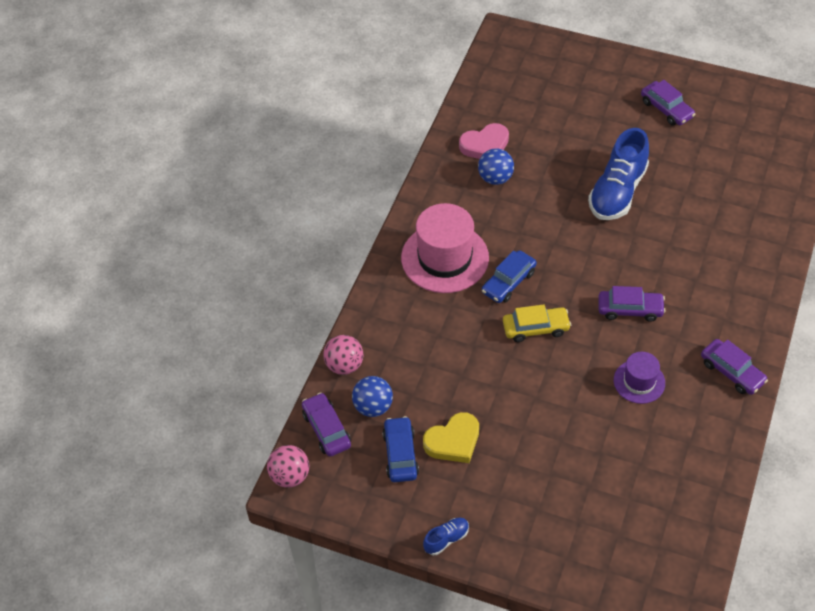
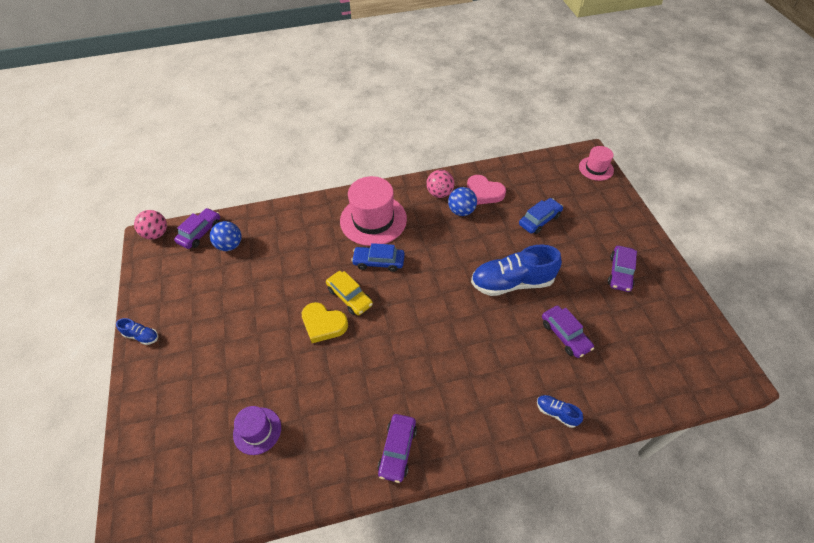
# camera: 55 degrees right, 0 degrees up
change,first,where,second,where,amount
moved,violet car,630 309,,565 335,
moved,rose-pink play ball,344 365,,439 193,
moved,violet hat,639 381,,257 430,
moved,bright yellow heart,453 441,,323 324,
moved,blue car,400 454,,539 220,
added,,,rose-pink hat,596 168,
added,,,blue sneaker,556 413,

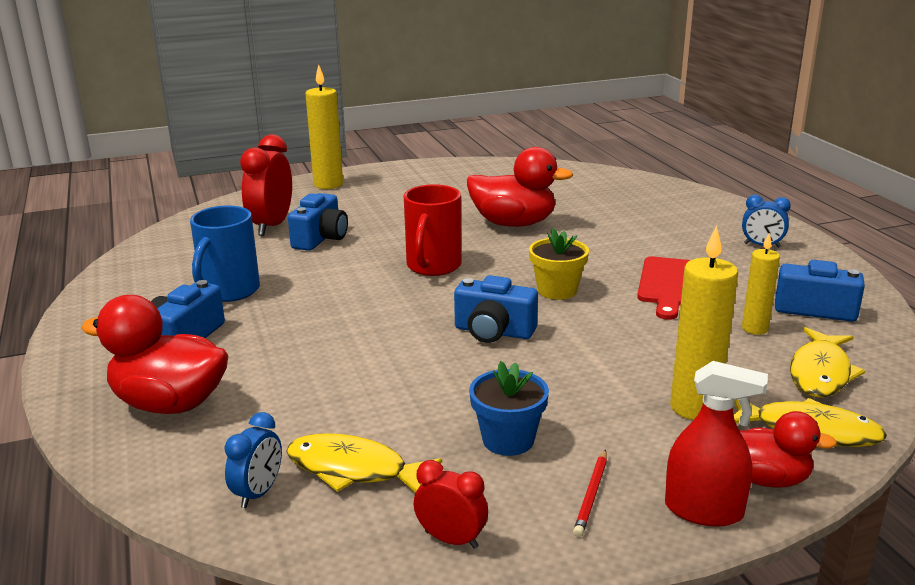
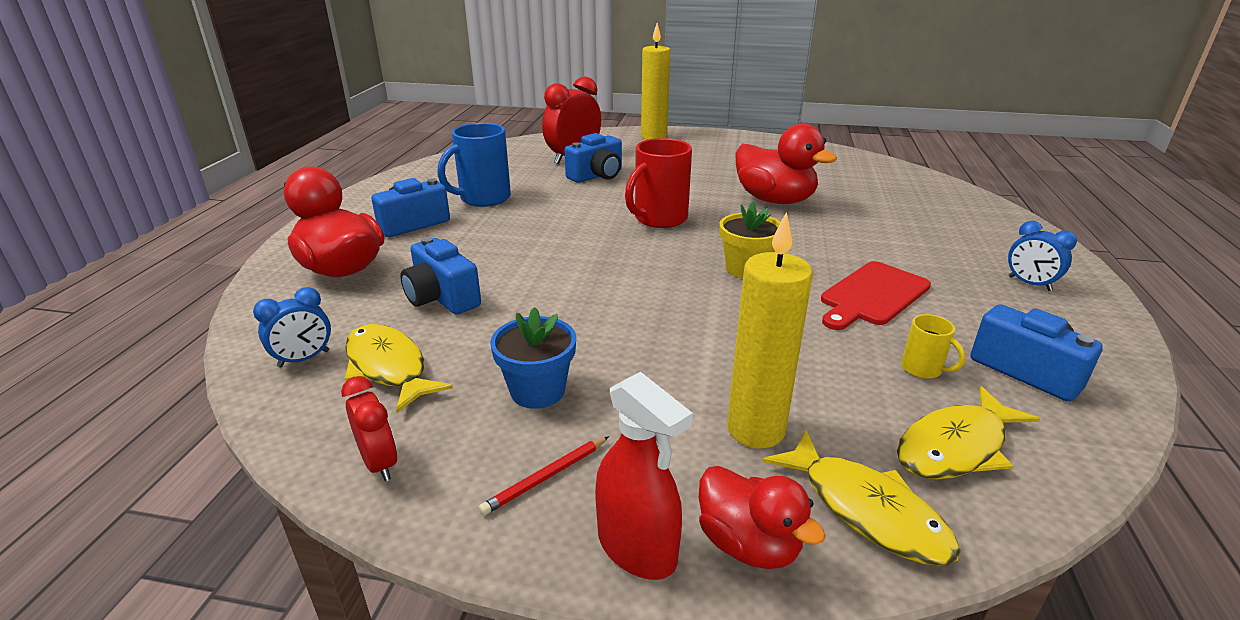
# camera: 30 degrees right, 5 degrees up
change,first,where,second,where,amount
replaced,bright yellow wax candle,754 329,bright yellow mug,922 369,
moved,blue photo camera,493 332,,442 298,

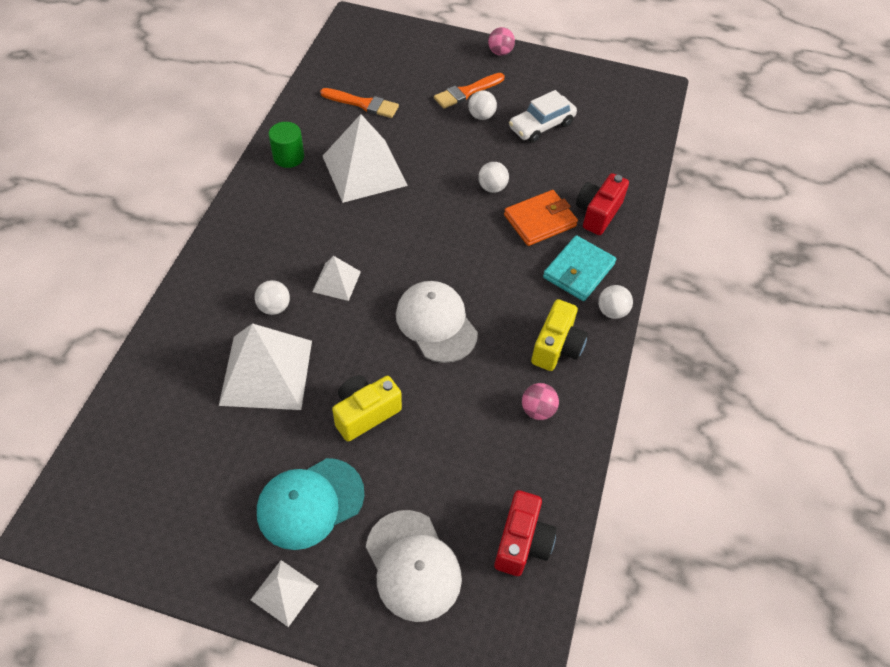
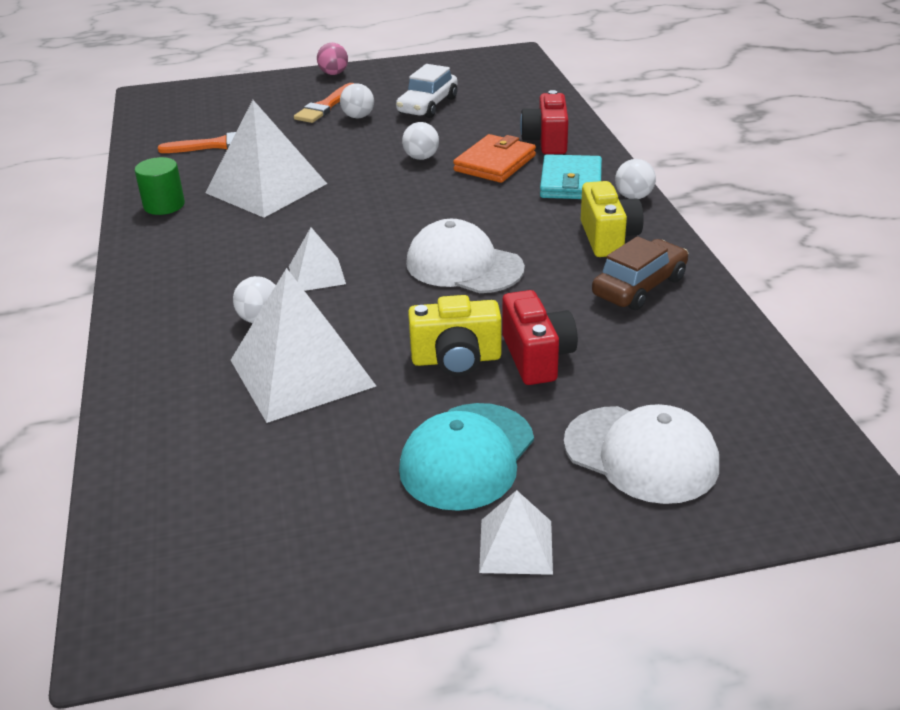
# camera: 25 degrees left, 20 degrees down
change,first,where,second,where,amount
turned,bright yellow photo camera,365 413,,456 359,120 degrees counterclockwise
replaced,rose-pink play ball,537 410,dark brown car,639 287,
moved,crimson photo camera,522 542,,537 357,

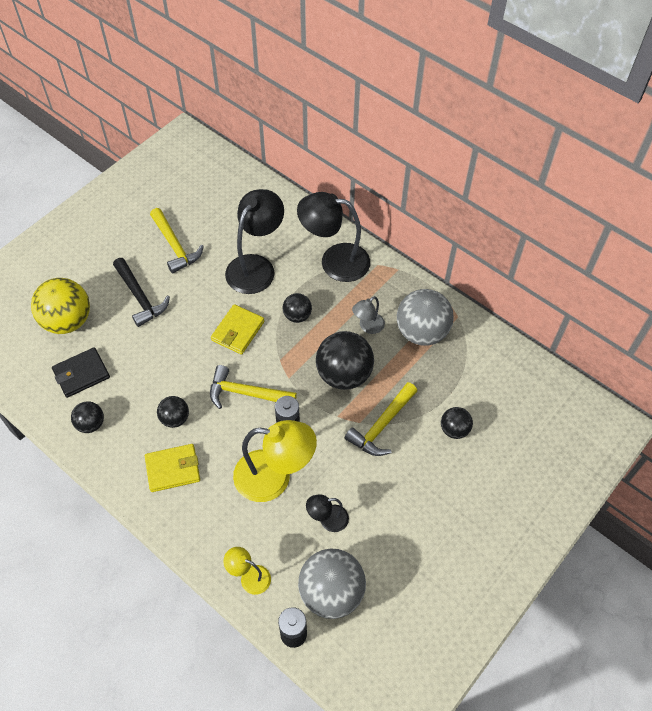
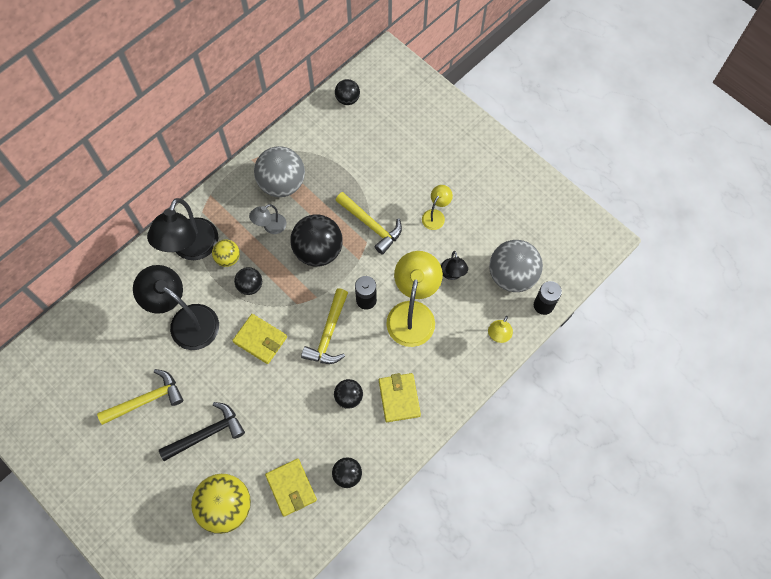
# camera: 85 degrees left, 10 degrees up
change,first,where,second,where,amount
turned,ash-grey lamp,368 326,,270 227,90 degrees clockwise
recoloured,black card wallet,81 374,bright yellow card wallet,291 488,
moved,black play ball,454 429,,347 99,
added,,,bright yellow lamp,436 215,
added,,,bright yellow play ball,228 258,

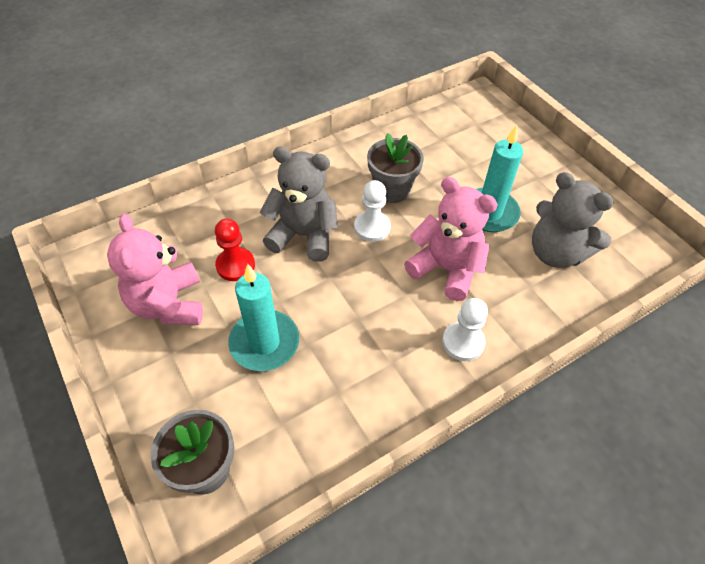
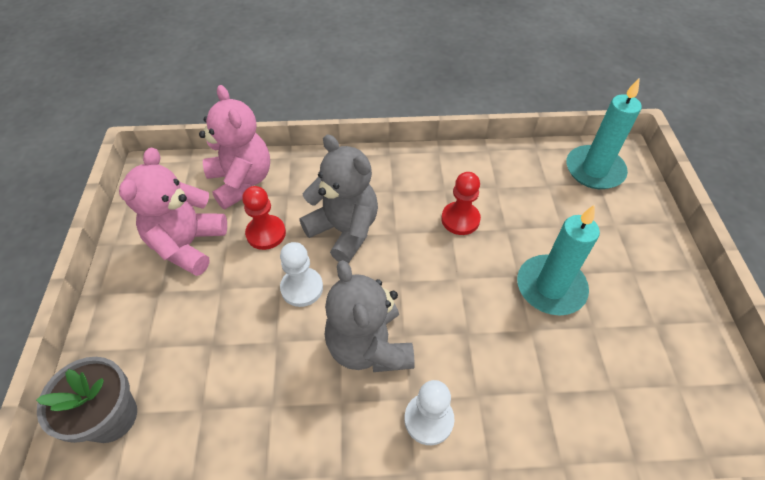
# camera: 30 degrees right, 0 degrees up
change,first,where,second,where,amount
replaced,ash-grey plant pot,392 190,crimson pawn,460 219,
moved,ash-grey stuffed bear,556 253,,369 346,
moved,rose-pink stuffed bear,446 269,,241 182,
moved,white pawn,372 227,,302 288,
moved,aqua wax candle,264 343,,594 170,

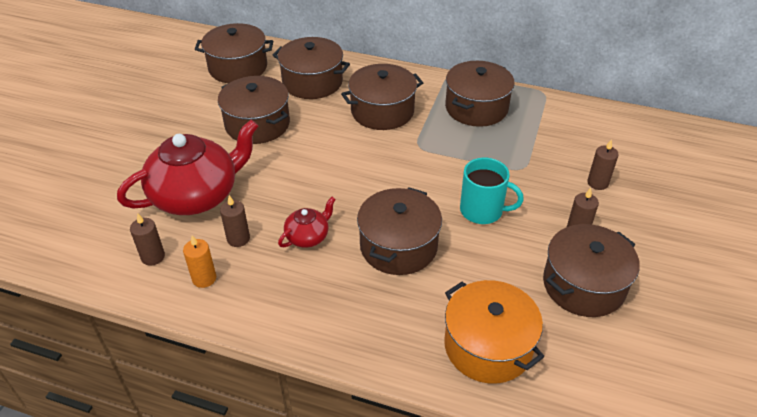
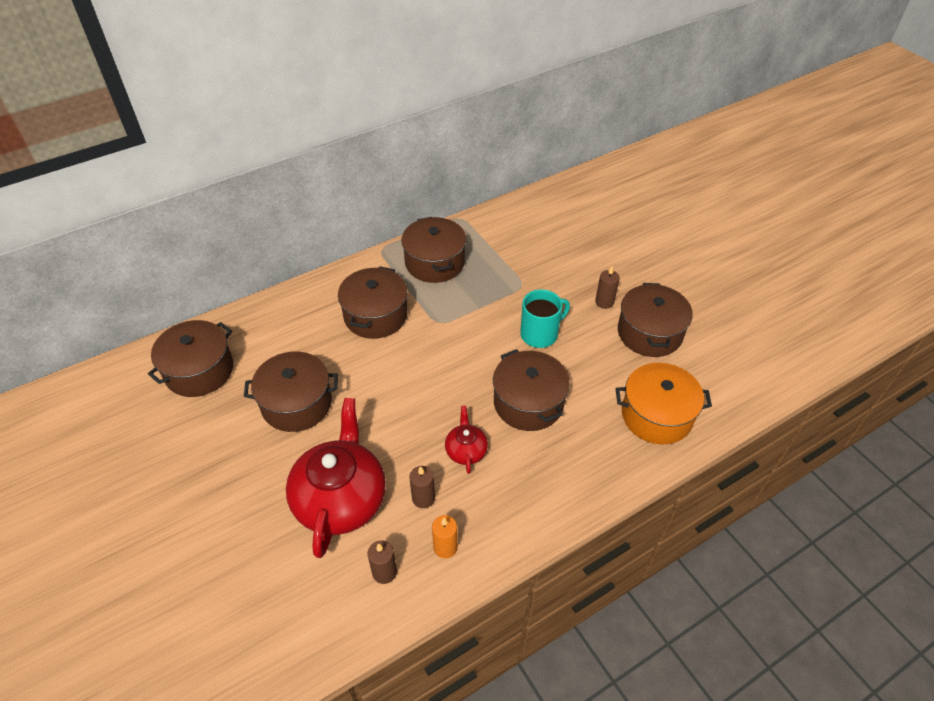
# camera: 50 degrees left, 5 degrees up
change,first,where,second,where,amount
removed,dark brown pot,312 82,,,
removed,dark brown wax candle,597 183,,,

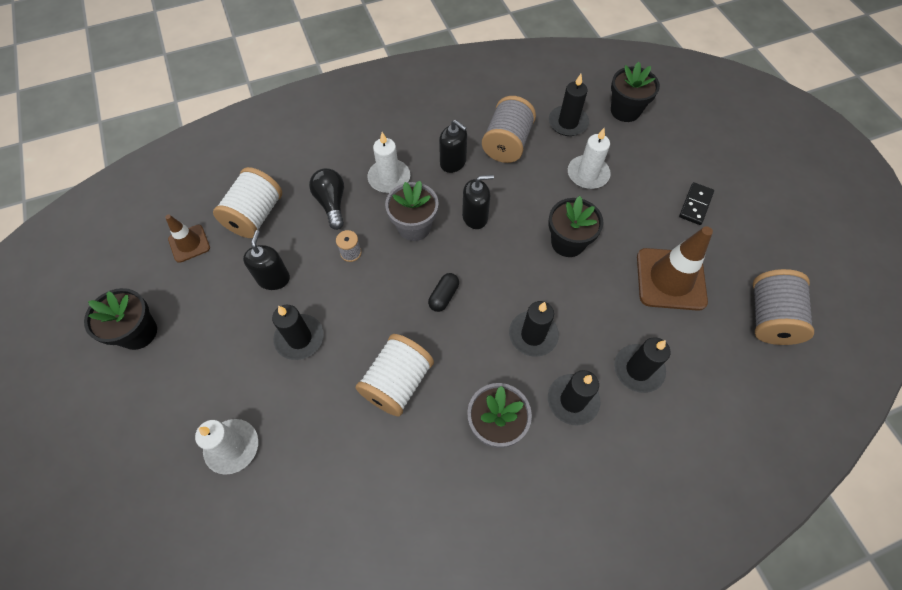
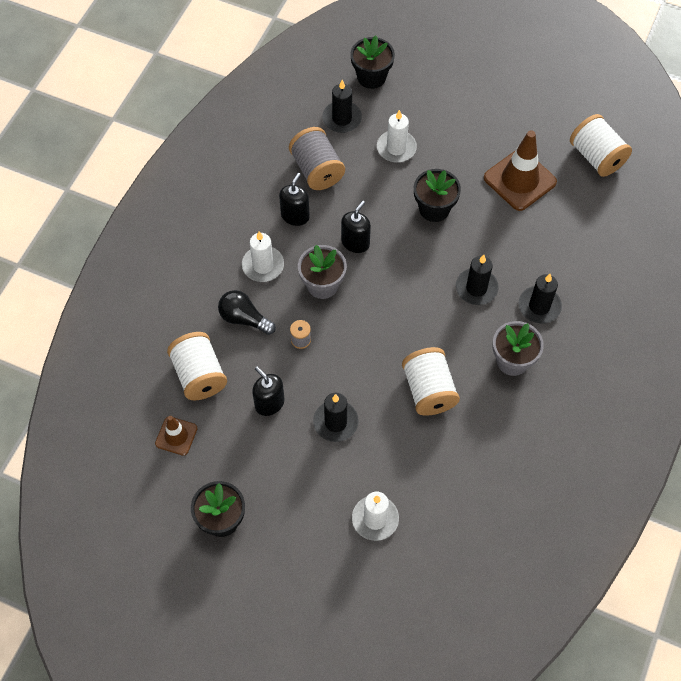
# camera: 45 degrees left, 0 degrees up
change,first,where,second,where,amount
turned,black pump bottle,453 162,,295 216,60 degrees counterclockwise
removed,black domino,695 205,,,
recoloured,ash-grey spool,769 317,white spool,596 157,
removed,black pill,443 296,,,
removed,black wax candle,638 369,,,

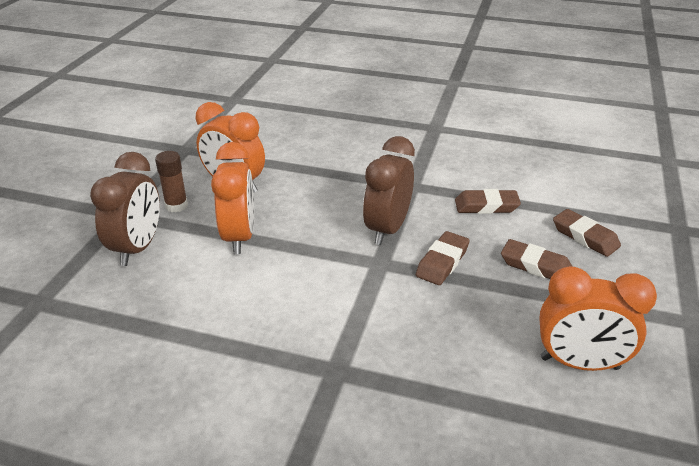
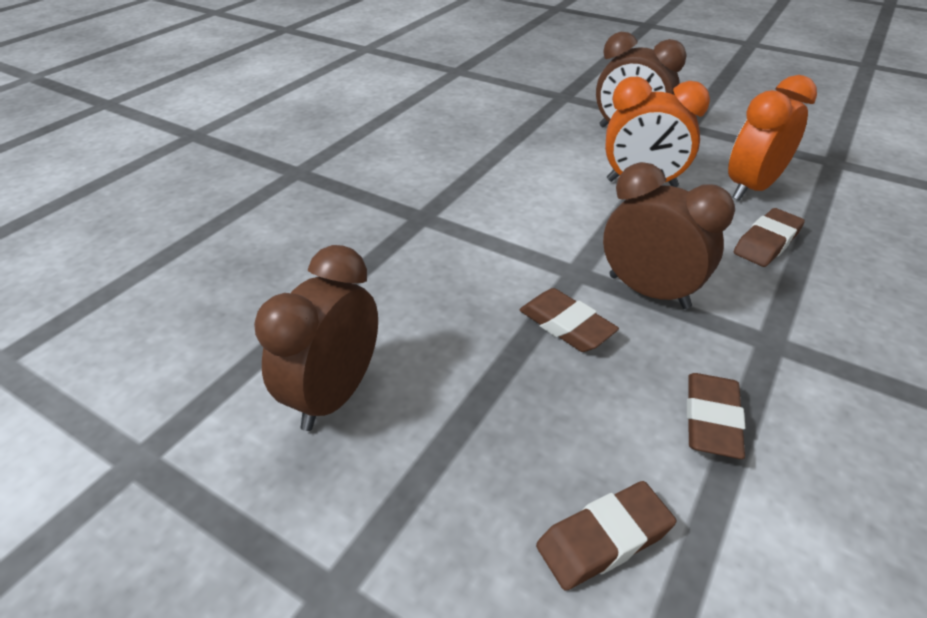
# camera: 105 degrees right, 5 degrees up
change,first,where,second,where,amount
removed,dark brown stick of glue,176 206,,,
moved,dark brown pencil eraser,535 265,,767 242,
recoloured,orange alarm clock,579 363,dark brown alarm clock,334 395,

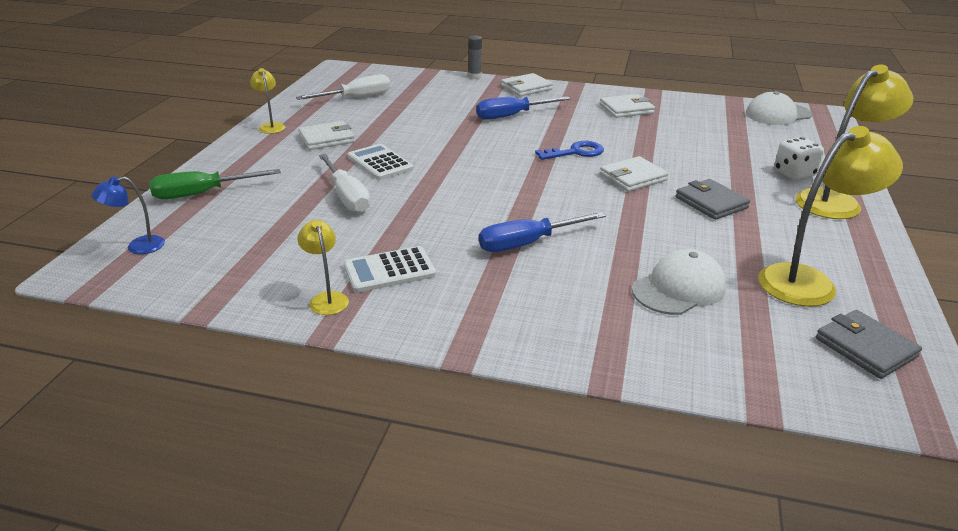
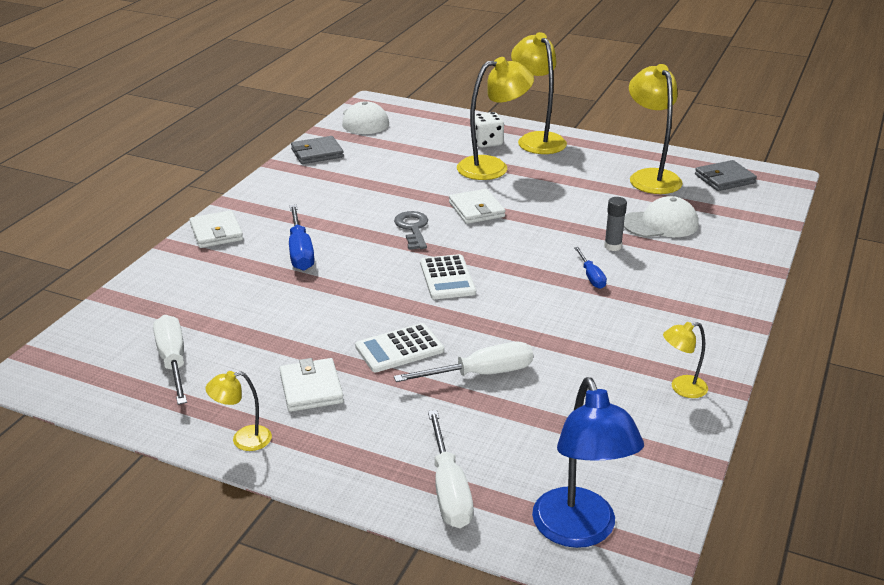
# camera: 80 degrees left, 0 degrees up
change,first,where,second,where,amount
moved,ash-grey stick of glue,475 76,,612 246,
removed,white card wallet,626 109,,,
recoloured,blue key,575 152,ash-grey key,413 228,
recoloured,leaf-green flat screwdriver,202 194,white flat screwdriver,449 489,
resized,blue lamp,137 247,,579 531,x1.96
moved,ash-grey card wallet,711 202,,317 153,
resized,blue flat screwdriver,527 243,,591 277,x0.59
moved,white pocket calculator,389 270,,447 278,
turned,white peaked cap,679 288,,660 224,105 degrees clockwise
added,,,bright yellow lamp,492 167,

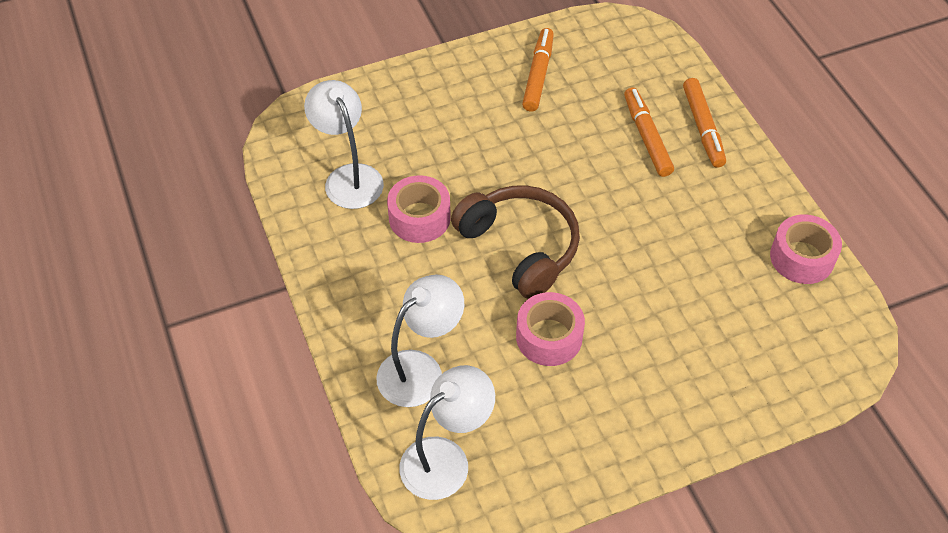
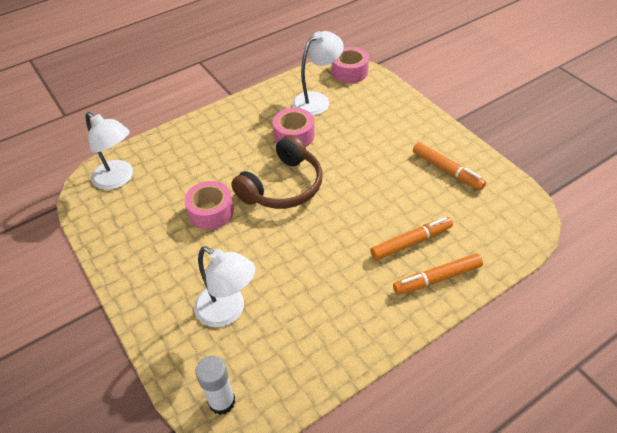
# camera: 80 degrees right, 5 degrees down
change,first,where,second,where,amount
turned,orange felt pen,538 75,,447 170,45 degrees clockwise
moved,rose-pink tape,802 257,,349 72,
moved,white lamp,420 369,,228 311,
added,,,white stick of glue,222 401,

